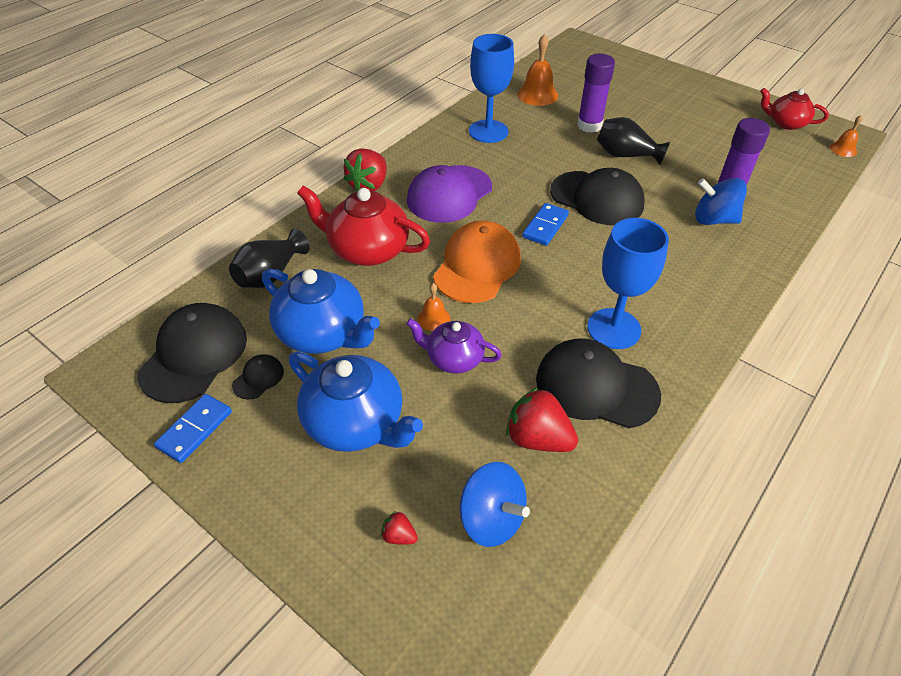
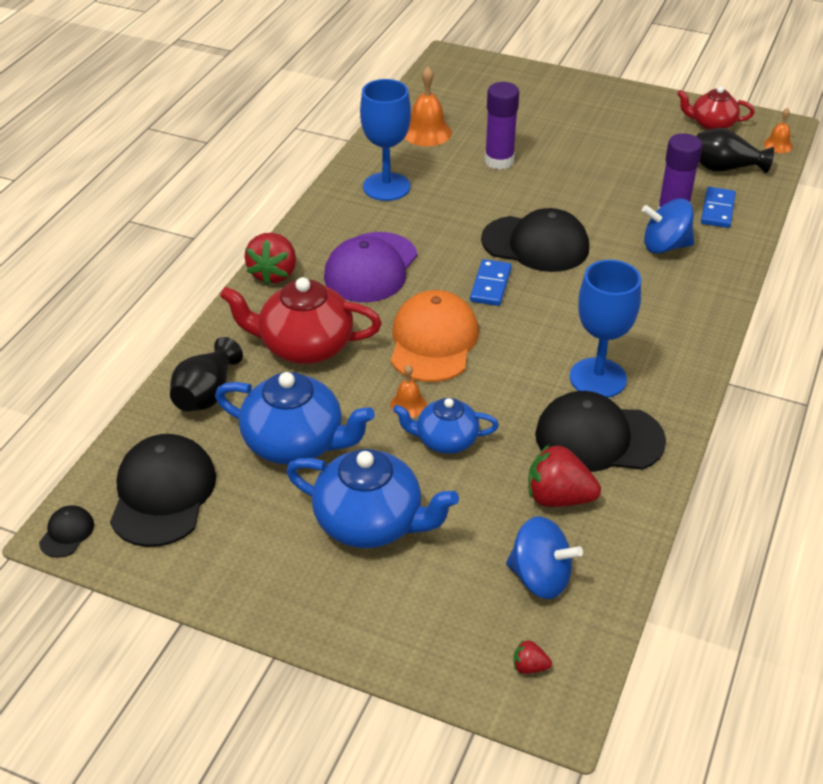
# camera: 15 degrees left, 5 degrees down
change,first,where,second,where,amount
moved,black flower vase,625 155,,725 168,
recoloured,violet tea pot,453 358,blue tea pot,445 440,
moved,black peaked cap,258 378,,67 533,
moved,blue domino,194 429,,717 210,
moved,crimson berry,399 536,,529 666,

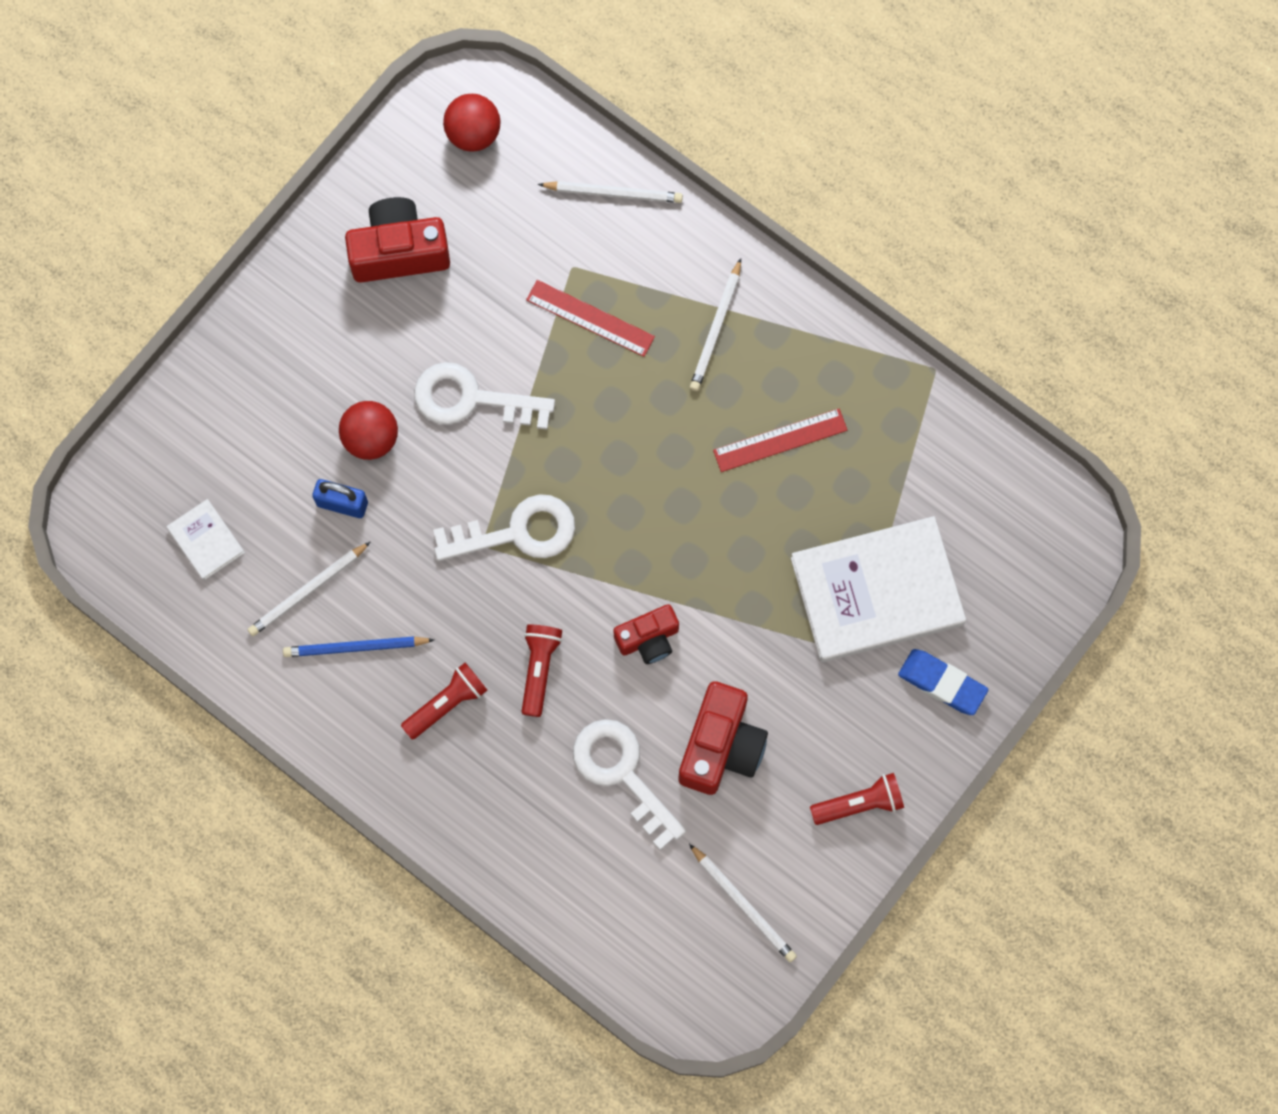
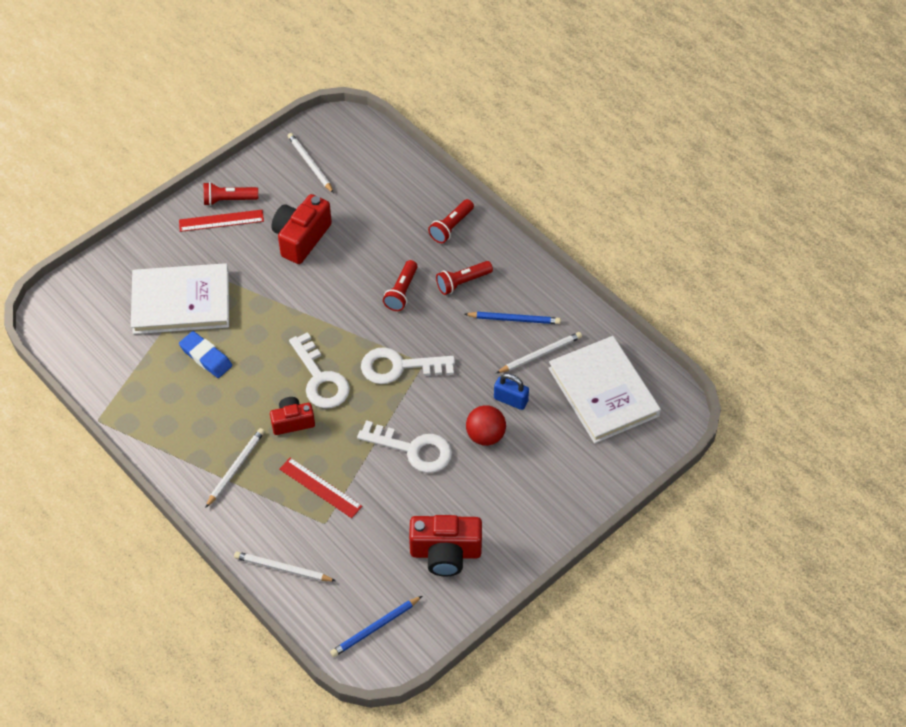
# camera: 170 degrees left, 20 degrees down
change,first,where,second,where,amount
replaced,crimson play ball,473 133,blue pencil,375 628,
moved,crimson straightedge,780 440,,221 220,
resized,white book,206 541,,603 392,x2.24
moved,crimson photo camera,648 639,,292 422,
moved,blue pencil eraser,942 683,,206 357,
moved,white key,622 773,,320 379,
added,,,crimson flashlight,451 227,

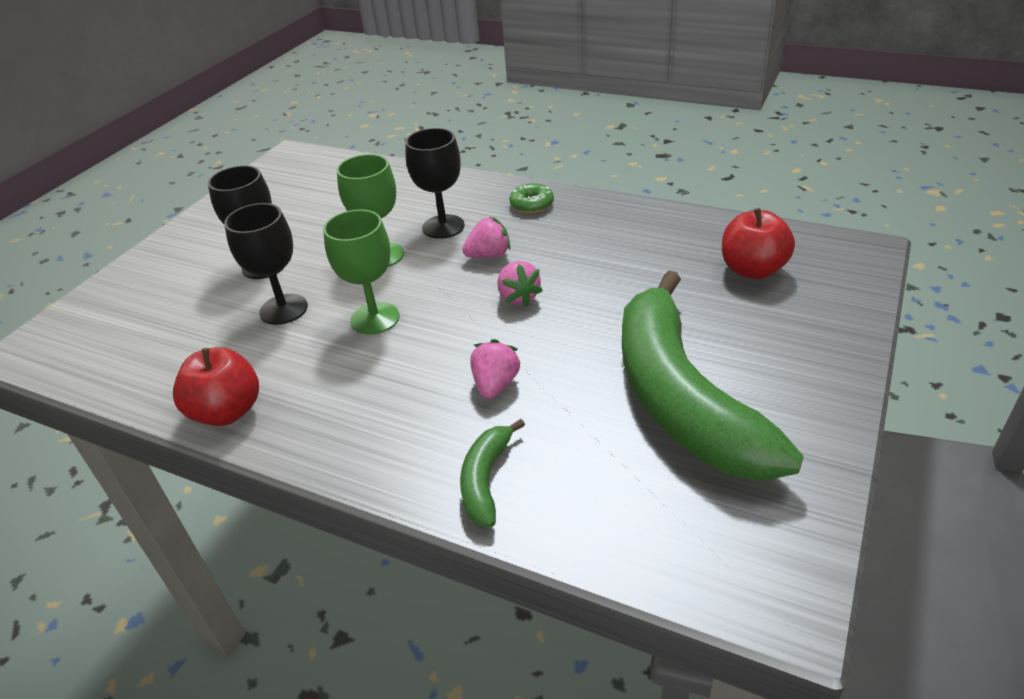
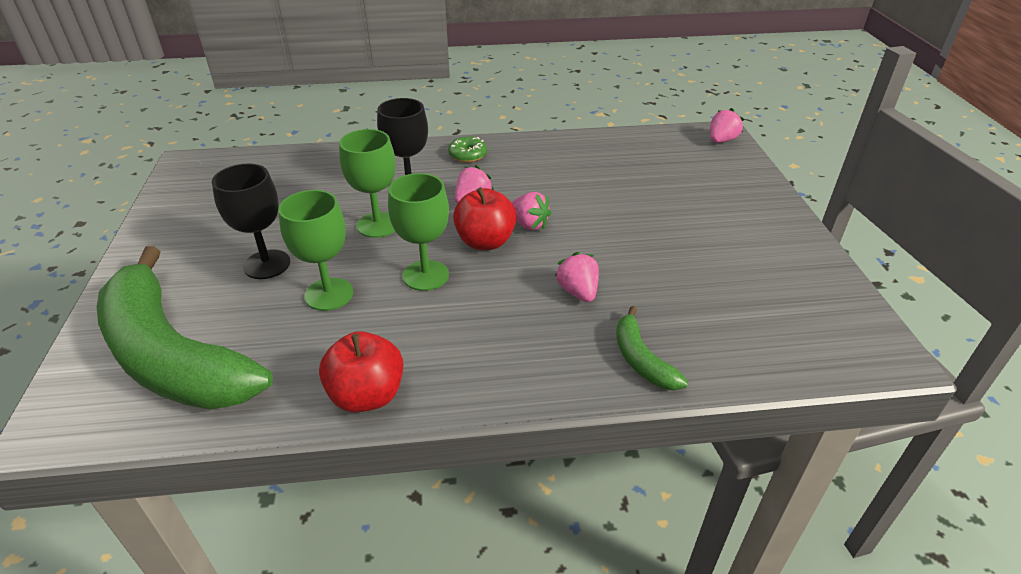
# camera: 35 degrees left, 0 degrees up
change,first,where,second,where,amount
recoloured,black goblet,283 309,leaf-green goblet,329 294,
moved,crimson apple fruit,752 270,,485 242,
moved,leaf-green banana fruit,681 397,,173 355,
added,,,rose-pink berry,721 140,

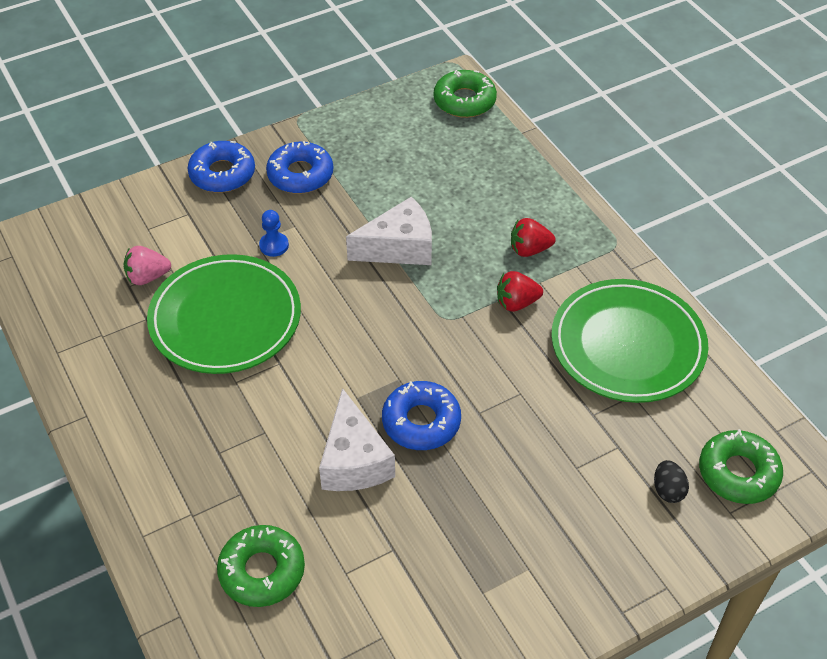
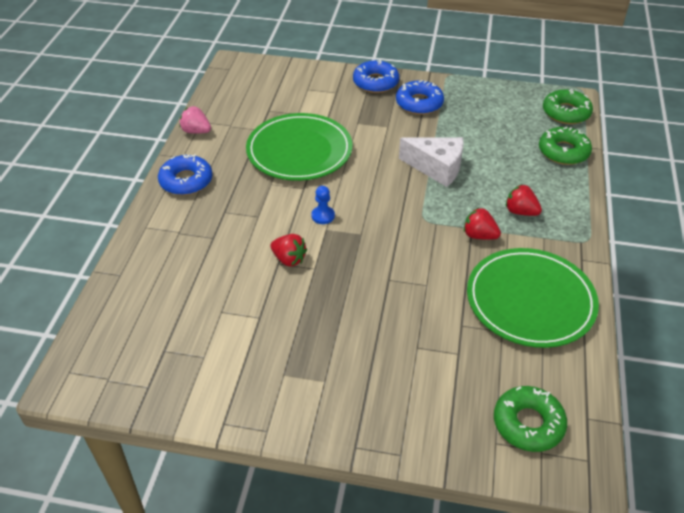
# camera: 40 degrees right, 5 degrees down
change,first,where,second,where,amount
moved,blue pawn,274 245,,323 216,
moved,rose-pink berry,147 277,,196 131,
moved,blue donut,421 422,,186 181,
replaced,white cheese,354 460,crimson berry,289 259,
removed,black egg shape,668 490,,,
moved,leaf-green donut,262 571,,563 151,

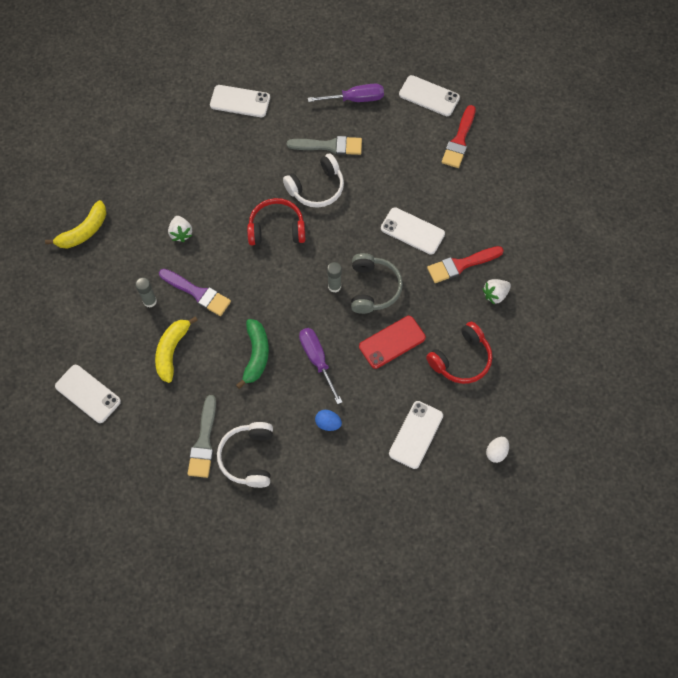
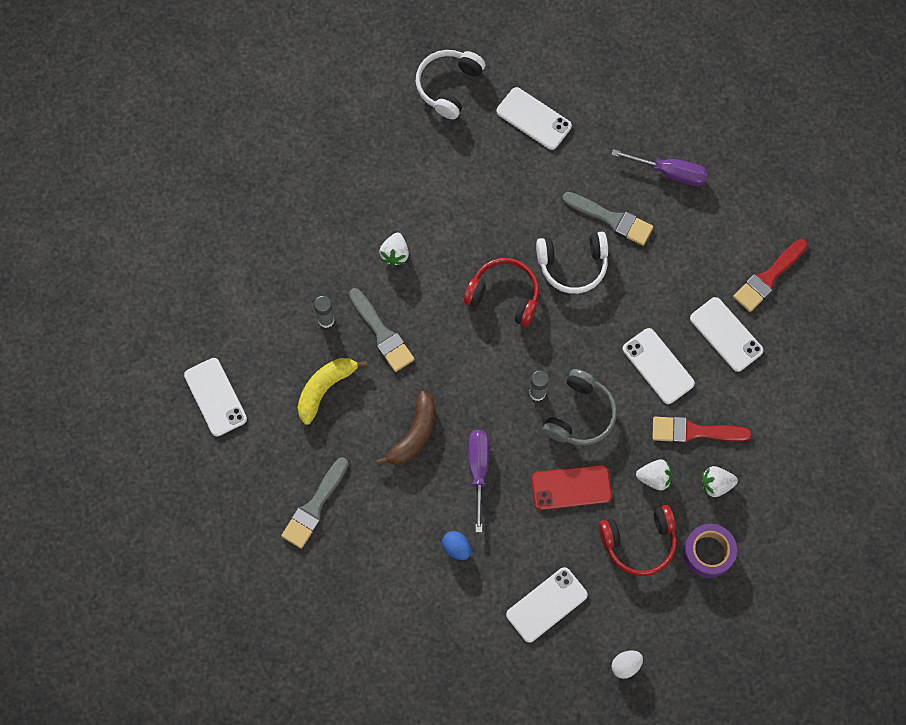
# camera: 25 degrees right, 5 degrees up
change,first,where,second,where,amount
moved,white mobile phone,429 96,,726 334,
removed,bright yellow banana fruit,84 231,,,
recoloured,violet brush,198 293,ash-grey brush,382 334,
recoloured,leaf-green banana fruit,256 355,dark brown banana fruit,414 434,
moved,white headset,248 457,,448 86,
added,,,white berry,654 478,
added,,,violet tape,708 552,

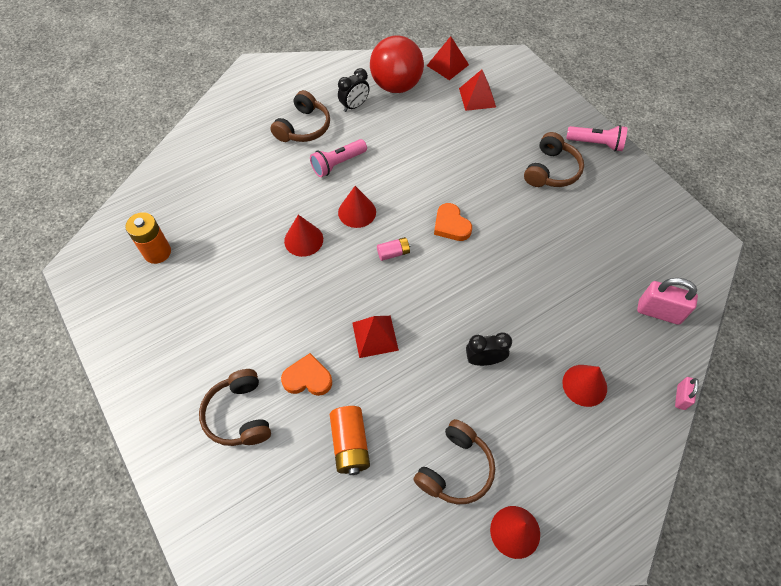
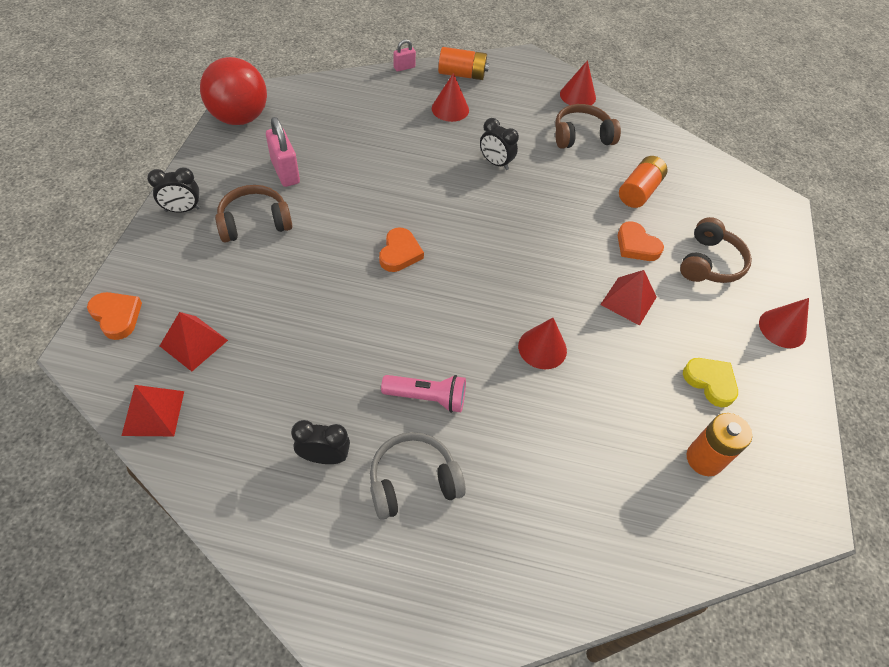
# camera: 140 degrees left, 5 degrees down
change,first,where,second,where,amount
moved,crimson play ball,396 85,,240 118,
recoloured,dark brown headset,303 127,ash-grey headset,413 481,
replaced,rose-pink flashlight,596 144,black alarm clock,182 210,
moved,crimson solid cone,357 212,,782 328,
removed,rose-pink battery,393 253,,,
moved,rose-pink lock,658 312,,285 172,
moved,crimson pyramid shape,375 336,,628 301,
added,,,orange battery,462 74,
added,,,orange heart,117 316,
added,,,bright yellow heart,710 382,

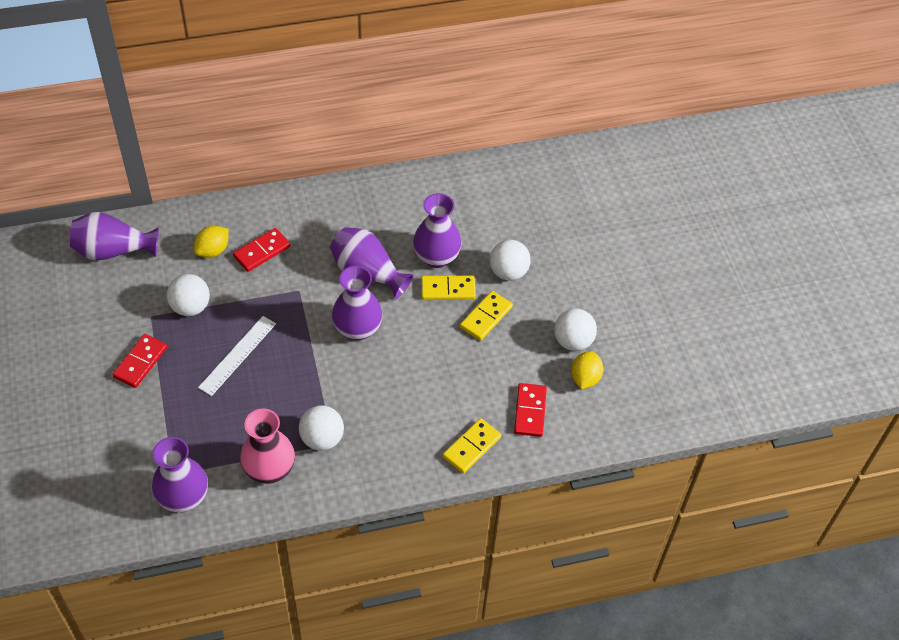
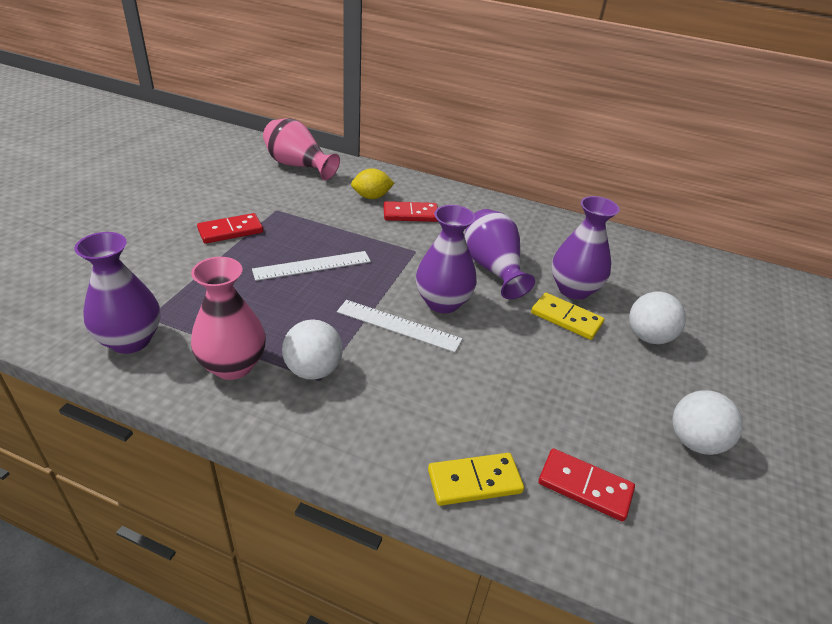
# camera: 35 degrees right, 15 degrees down
change,first,where,second,where,amount
recoloured,violet flower vase,113 251,rose-pink flower vase,298 166,
removed,white play ball,190 307,,,
removed,bright yellow domino,486 317,,,
removed,bright yellow lemon,585 378,,,
turned,crimson domino,530 411,,585 487,75 degrees clockwise
added,,,white straightedge,398 325,

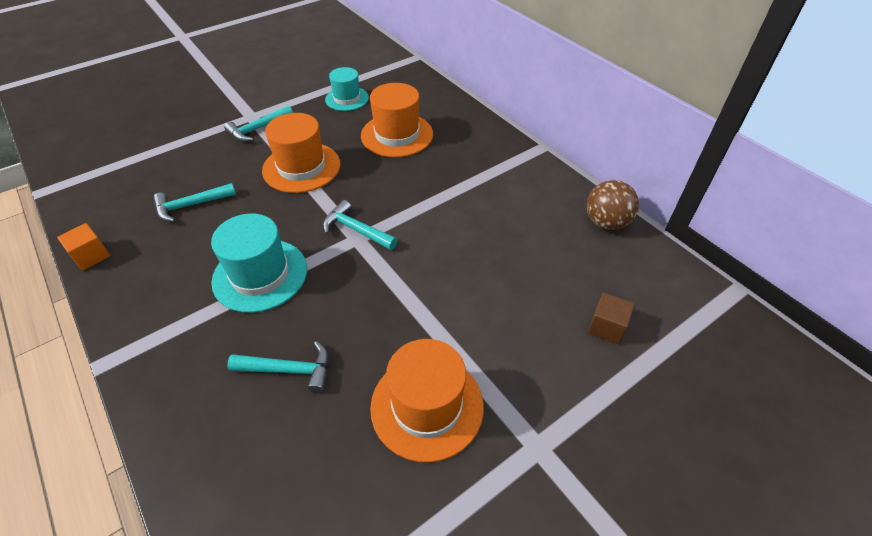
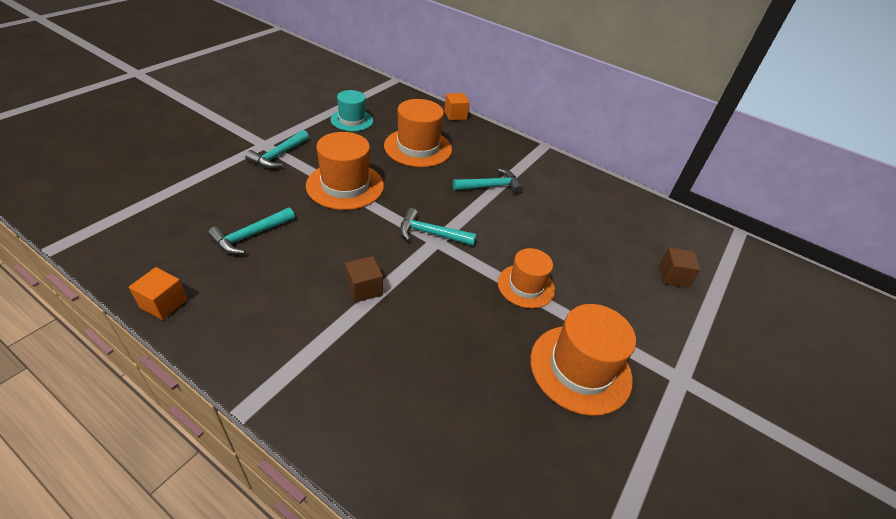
# camera: 25 degrees left, 5 degrees down
change,first,where,second,where,amount
removed,dark brown play ball,606 223,,,
replaced,aqua hat,260 275,dark brown solid cube,364 289,
moved,aqua hammer,289 370,,490 186,
added,,,orange solid cube,455 115,
added,,,orange hat,526 286,

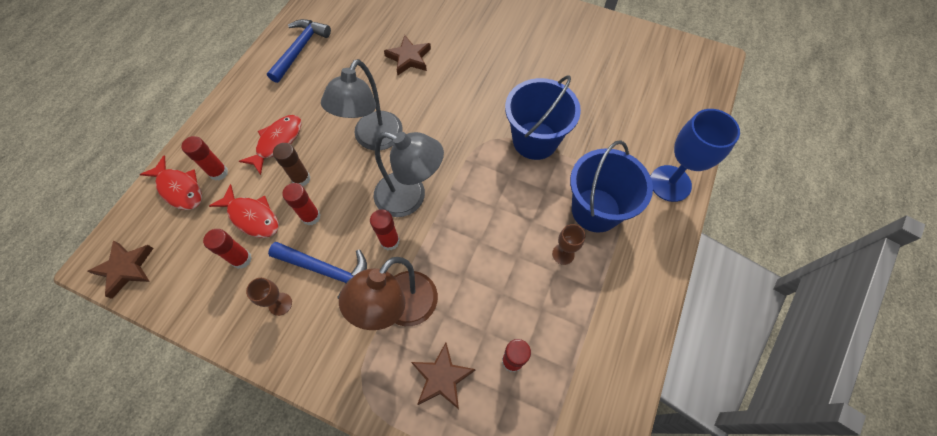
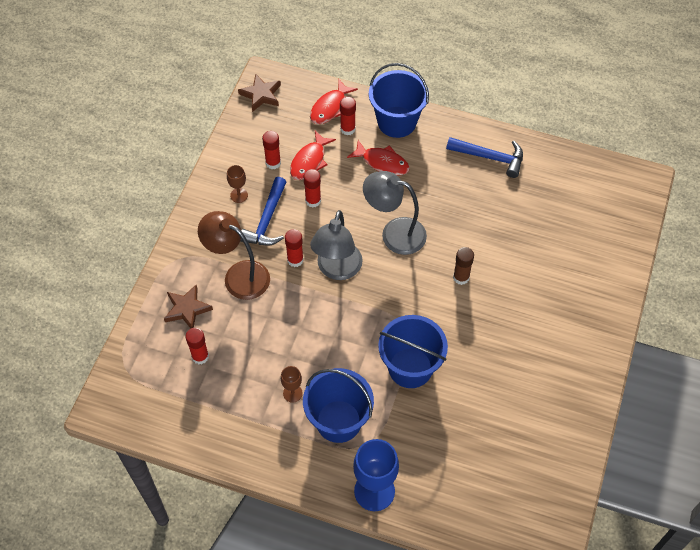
# camera: 85 degrees right, 5 degrees down
change,first,where,second,where,amount
removed,dark brown star,409 58,,,
moved,dark brown stick of glue,301 179,,461 277,
added,,,blue sand bucket,397 122,

